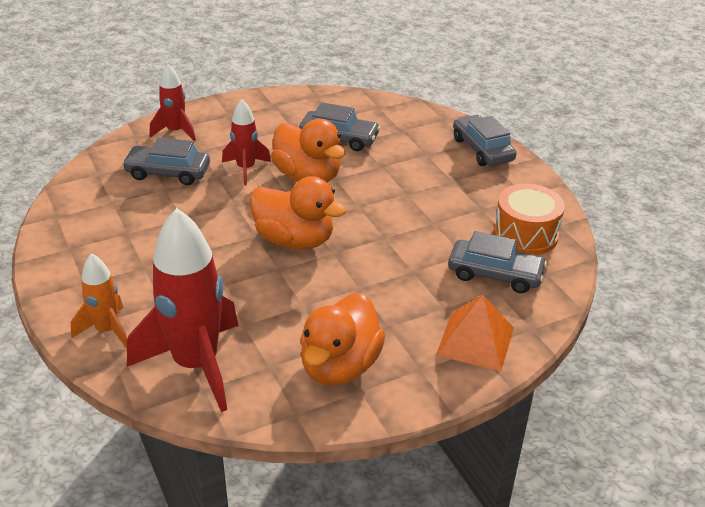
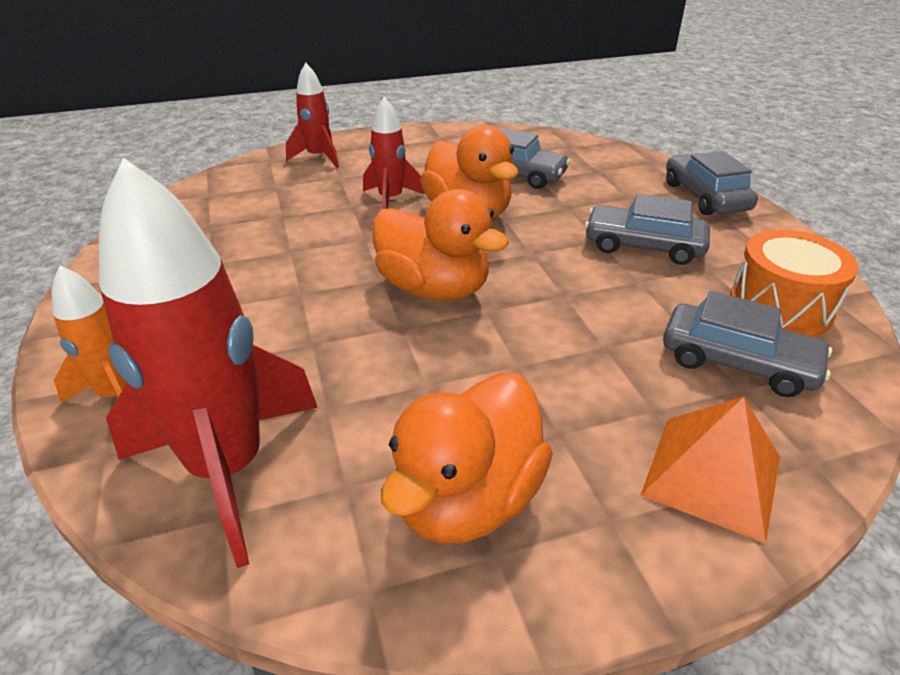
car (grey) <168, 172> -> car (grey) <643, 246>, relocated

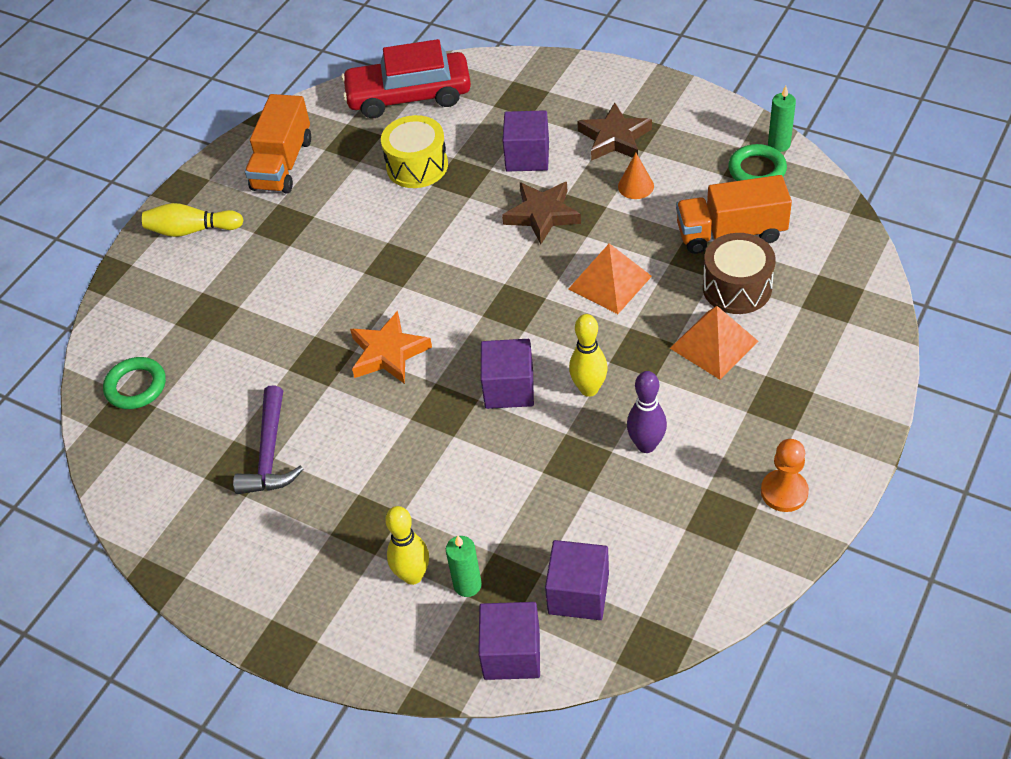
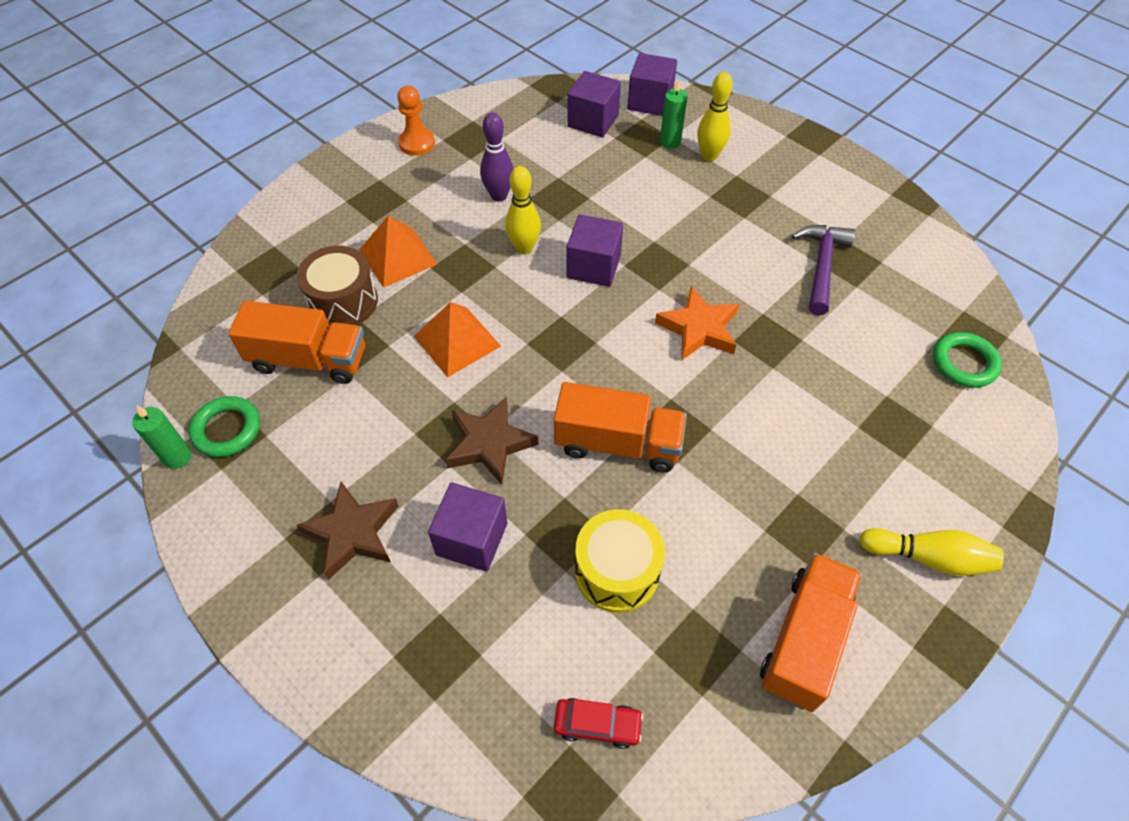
none -> truck (orange) <618, 443>
car (red) <409, 96> -> car (red) <597, 725>, x0.43
cone (orange) <635, 186> -> none

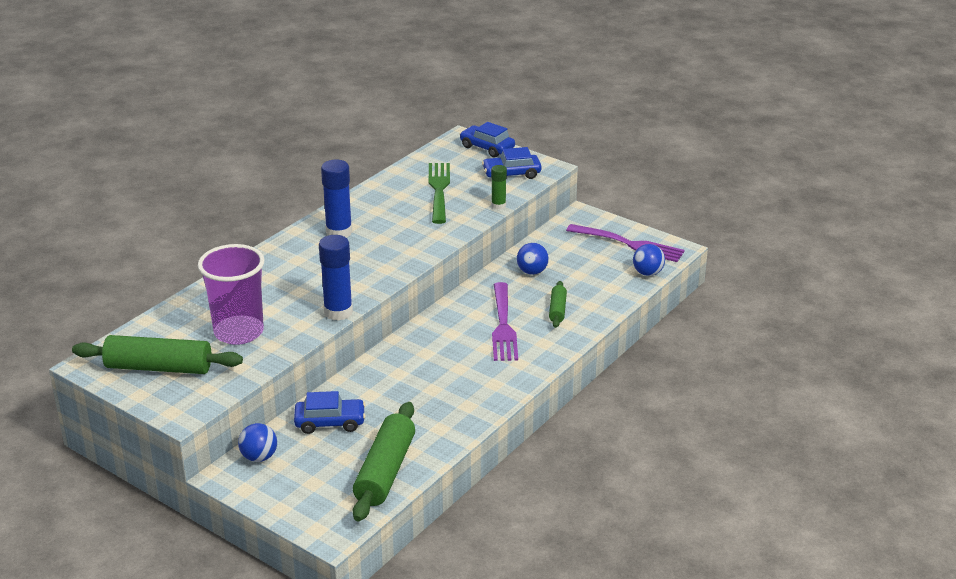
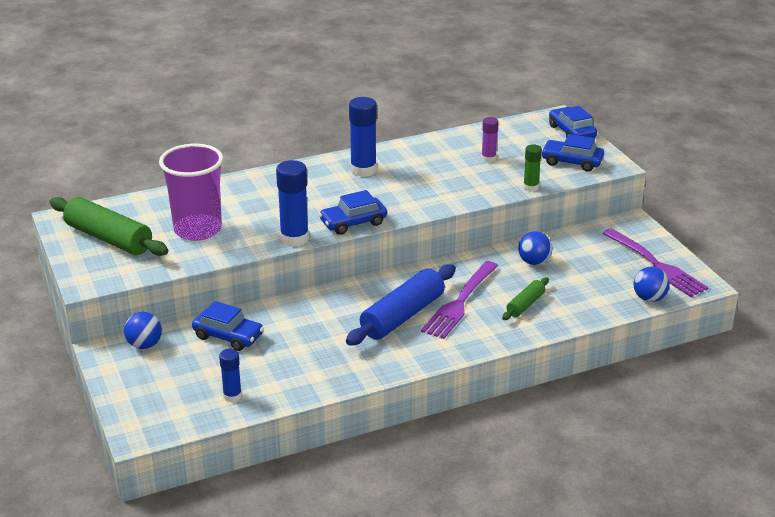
rolling pin (green) <385, 471> -> glue stick (blue) <232, 396>
none -> car (blue) <353, 223>
none -> rolling pin (blue) <402, 316>
fork (green) <439, 190> -> glue stick (purple) <488, 158>

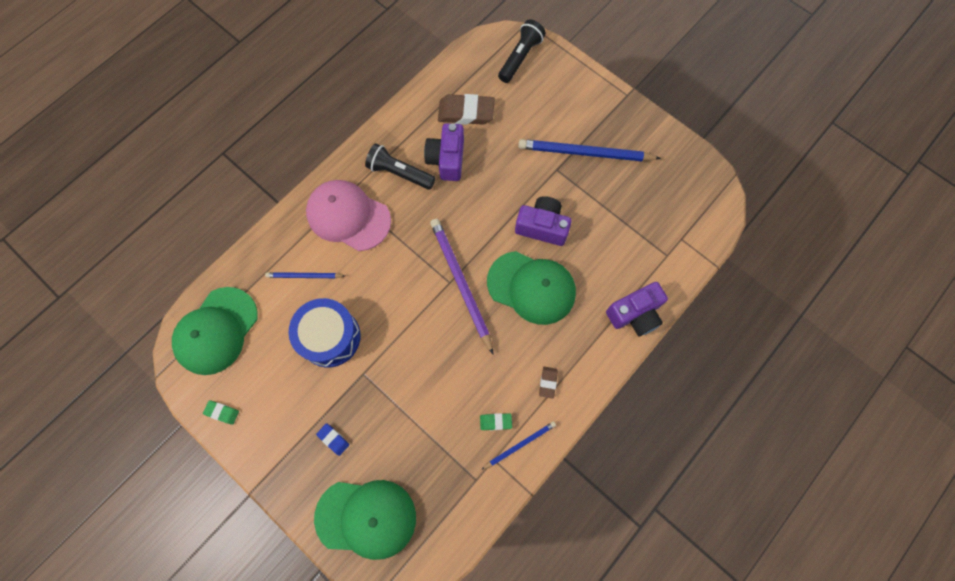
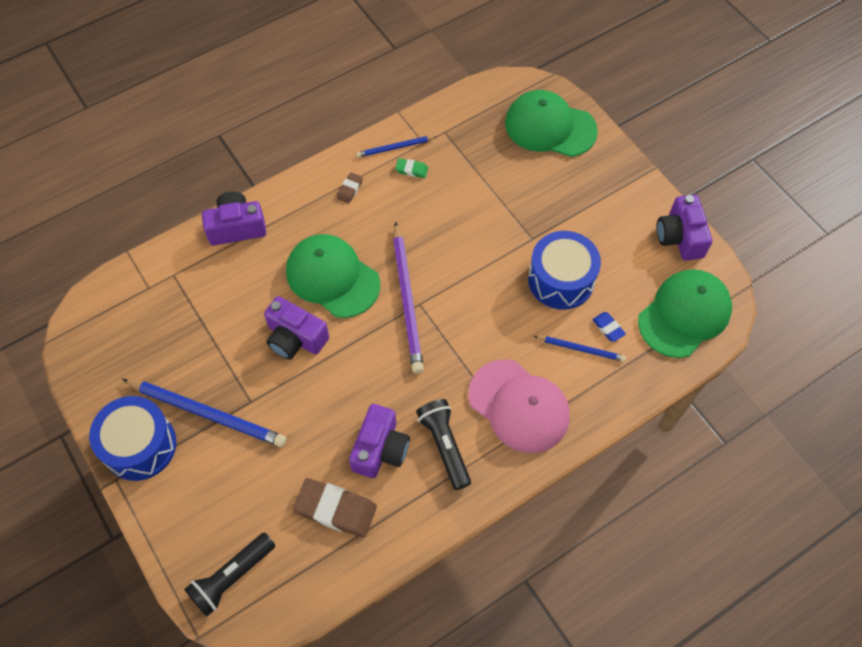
none -> drum (blue) <140, 445>
flashlight (black) <399, 173> -> flashlight (black) <444, 446>, 150 degrees counterclockwise
eraser (blue) <333, 439> -> eraser (blue) <608, 328>, relocated
eraser (green) <222, 412> -> camera (purple) <680, 237>

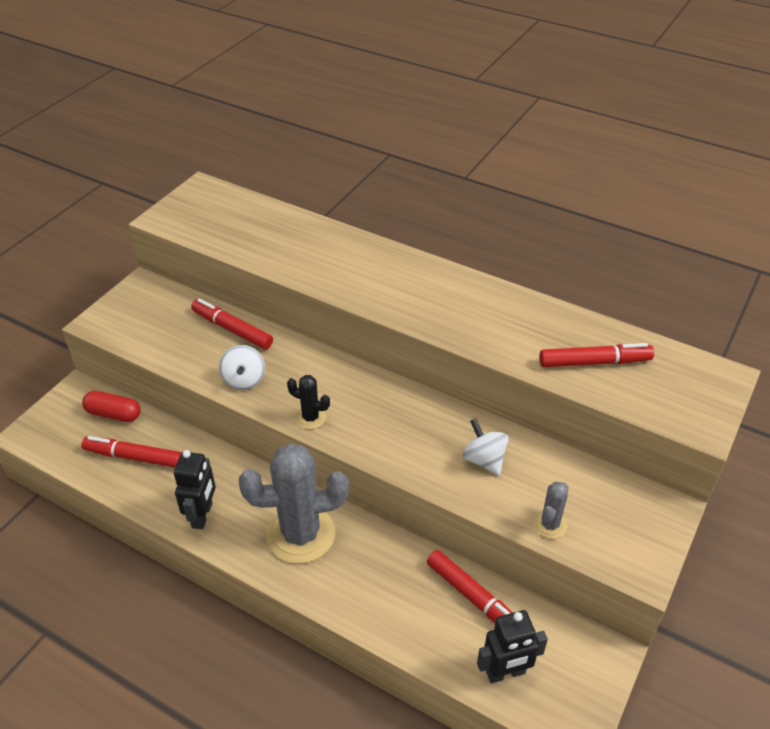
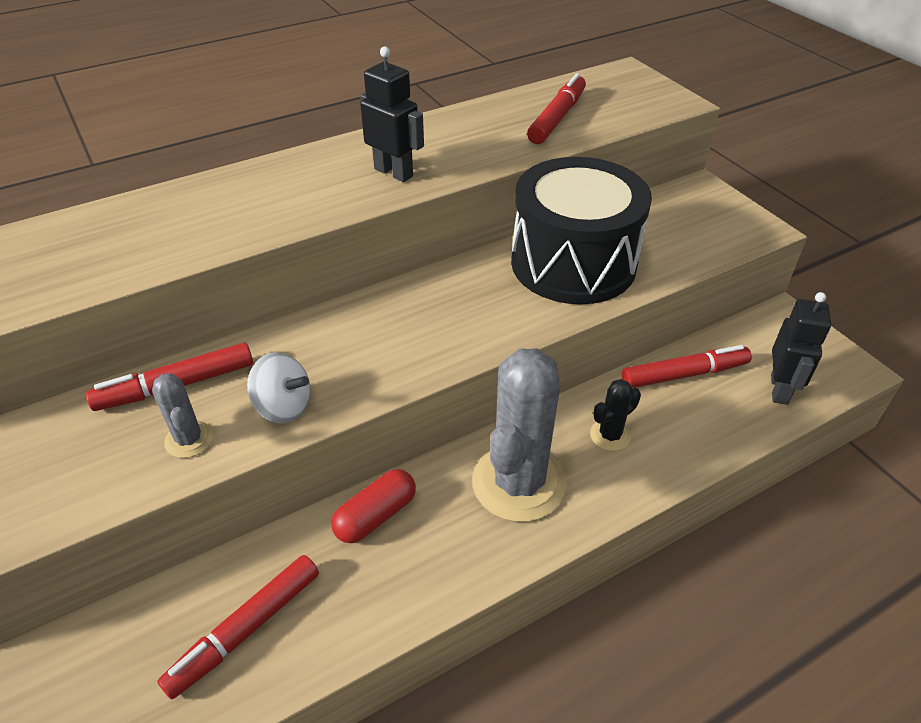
cactus (grey) <549, 524> -> cactus (grey) <189, 439>, relocated
capsule (red) <114, 414> -> capsule (red) <375, 516>, relocated
robot (black) <202, 515> -> robot (black) <394, 172>, relocated
spinning top (white) <484, 460> -> drum (black) <573, 263>
cactus (black) <310, 418> -> cactus (black) <610, 435>, relocated

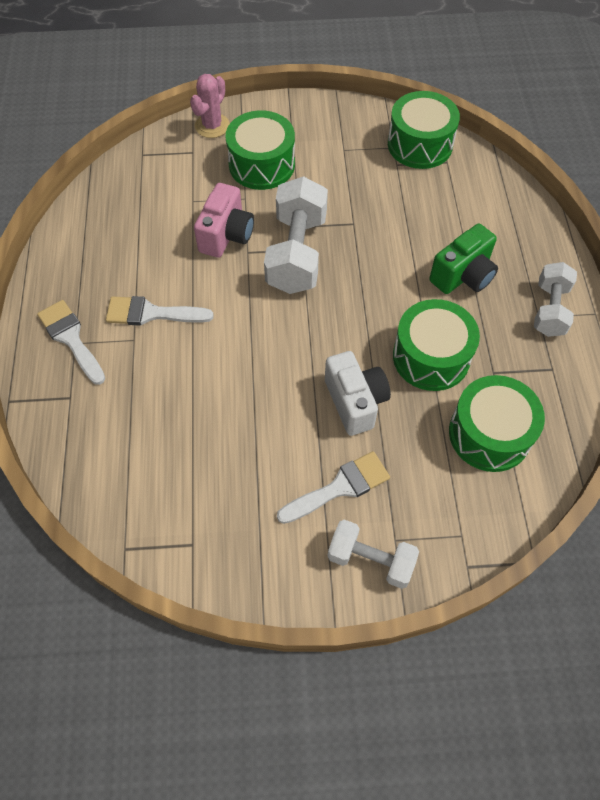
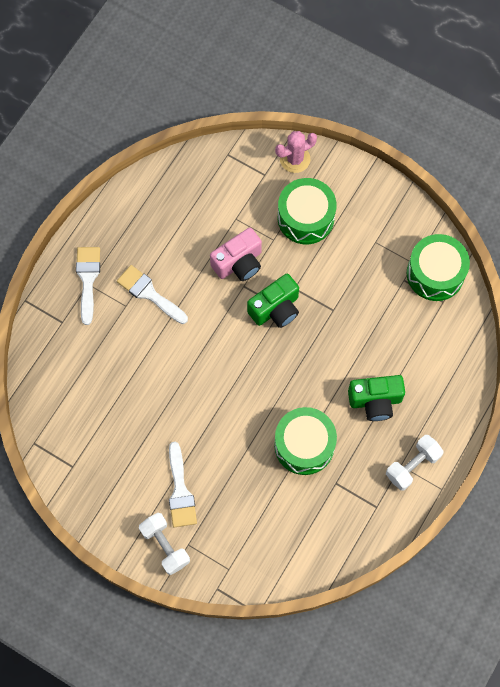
brush (white) <339, 487> -> brush (white) <180, 491>, 75 degrees clockwise
dumbbell (white) <296, 253> -> camera (green) <275, 309>
camera (white) <355, 402> -> none
drum (green) <489, 434> -> none

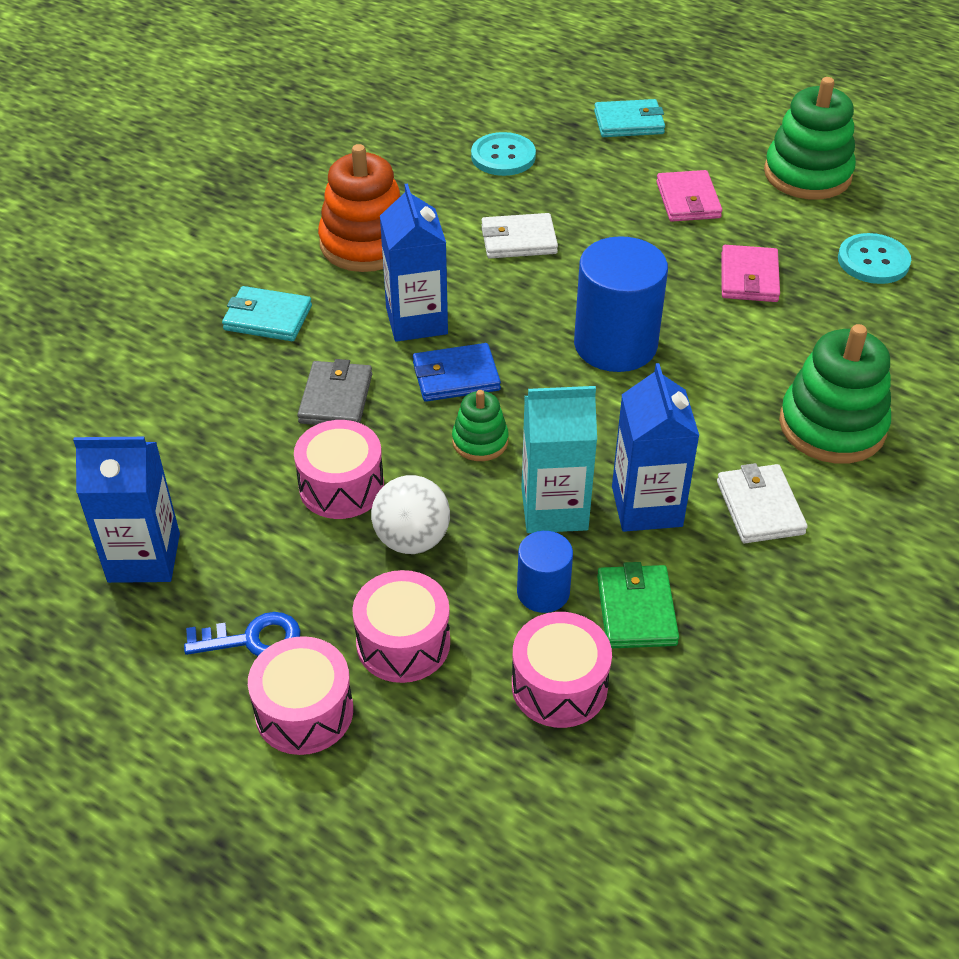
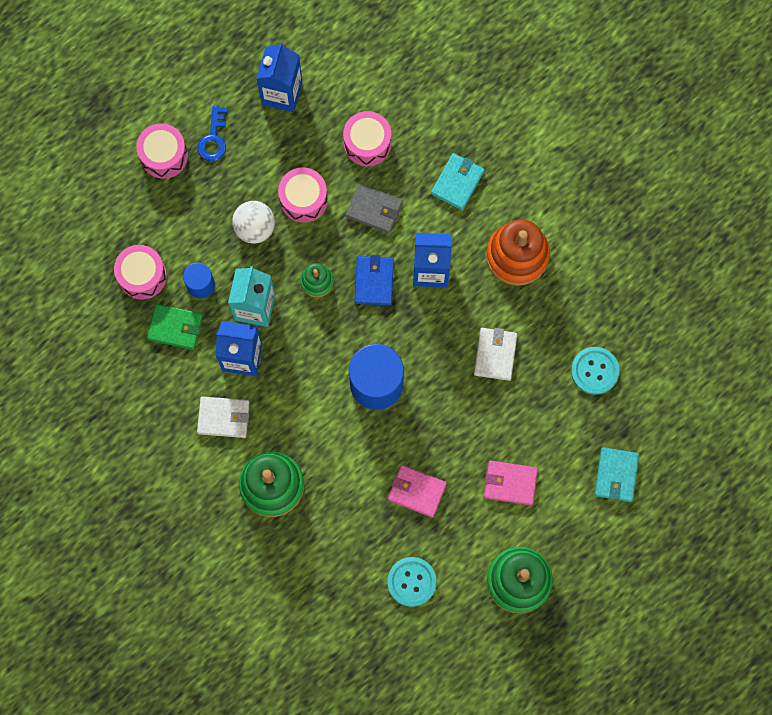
drum (pink) <403, 643> -> drum (pink) <367, 143>, relocated

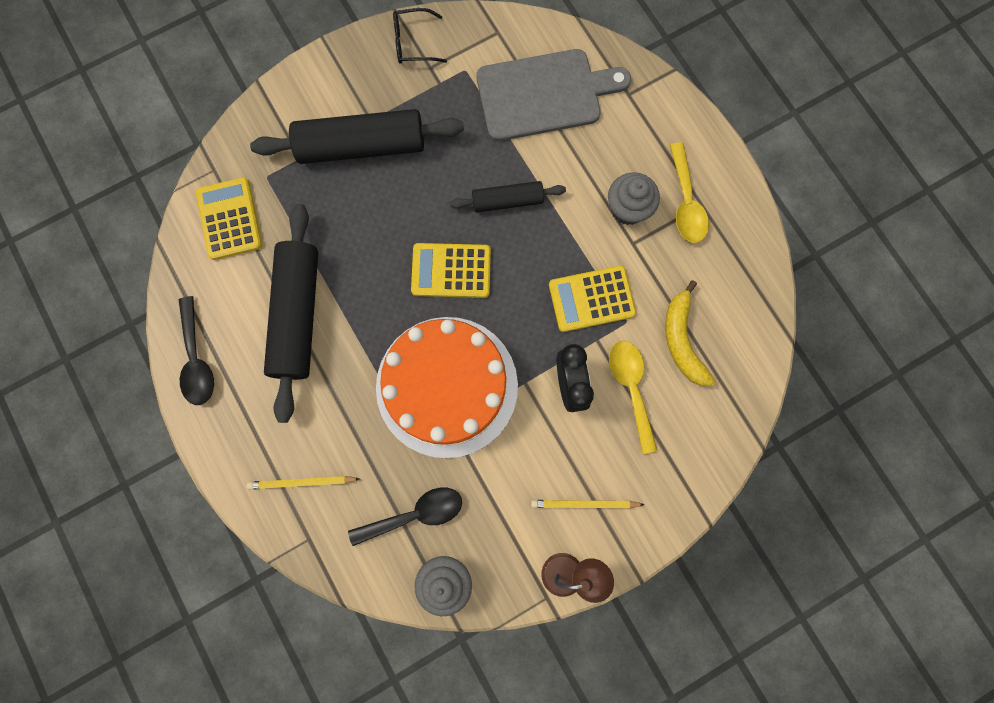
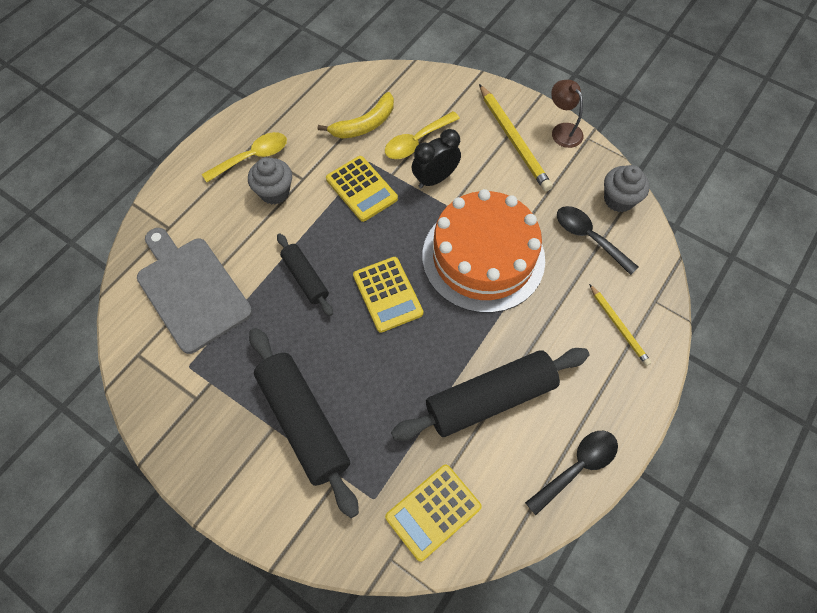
pencil (yellow) <584, 504> -> pencil (yellow) <513, 139>, x1.68
glasses (black) <413, 43> -> none

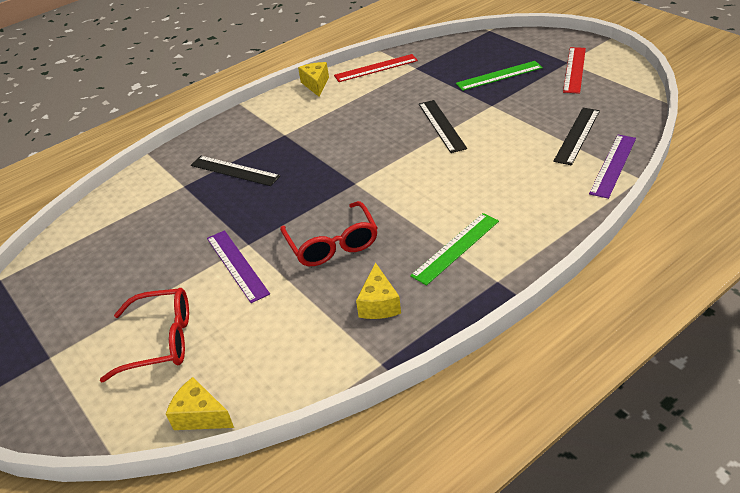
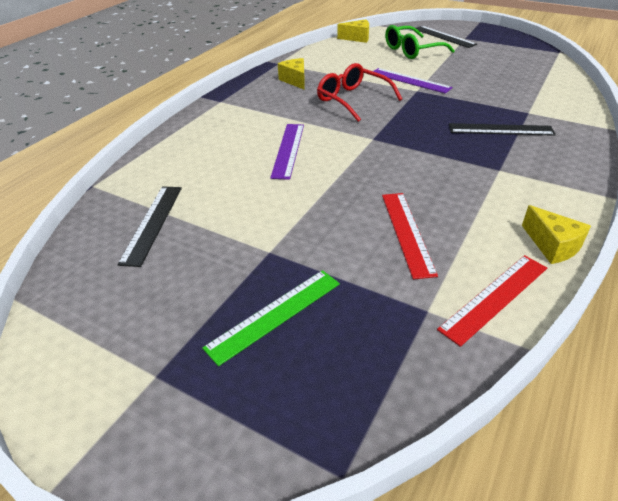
ruler (purple) <613, 165> -> ruler (purple) <288, 150>, relocated
ruler (red) <574, 69> -> ruler (red) <407, 232>, relocated
glasses (red) <161, 341> -> glasses (green) <412, 50>
ruler (black) <441, 125> -> ruler (black) <444, 36>, relocated
ruler (green) <456, 248> -> none

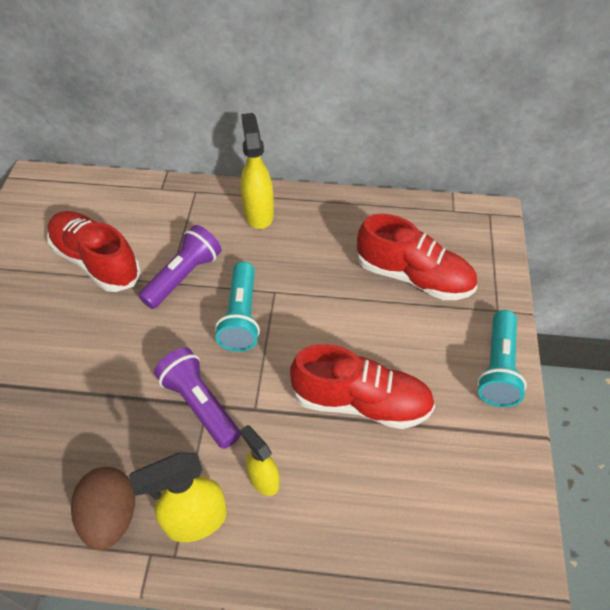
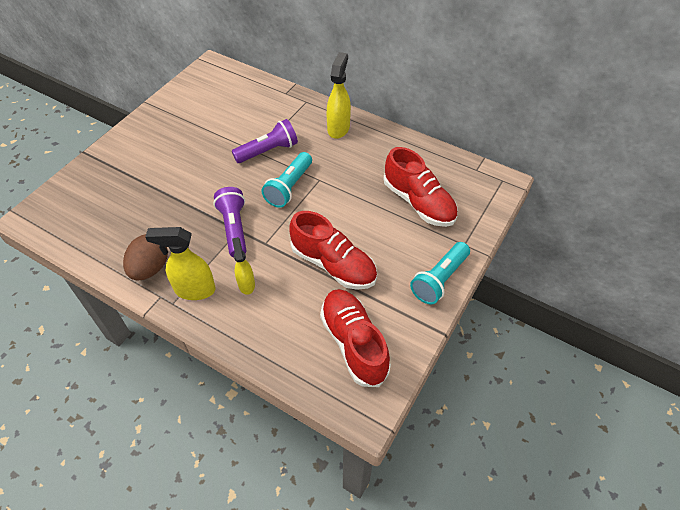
shoe (red) <96, 261> -> shoe (red) <354, 343>, relocated

